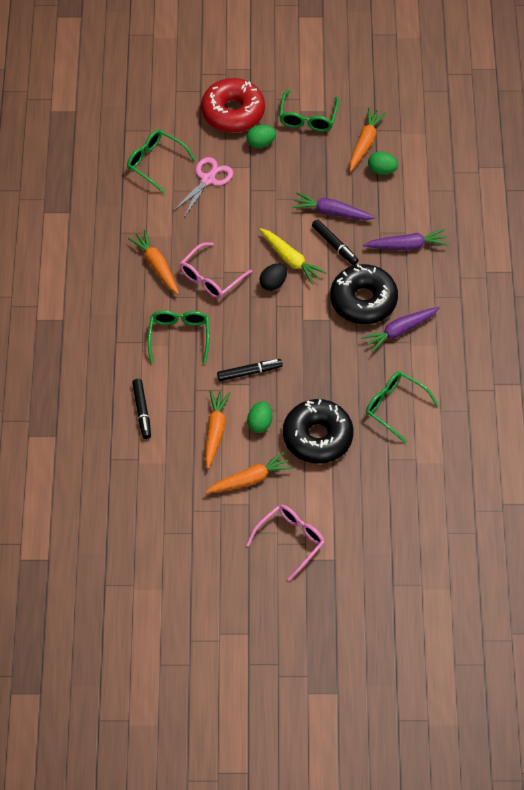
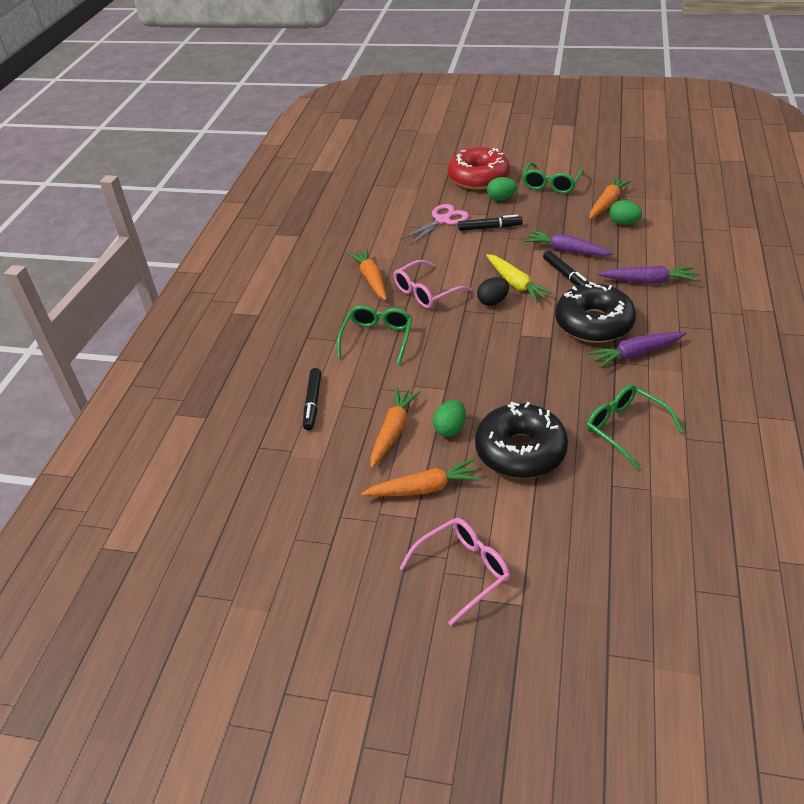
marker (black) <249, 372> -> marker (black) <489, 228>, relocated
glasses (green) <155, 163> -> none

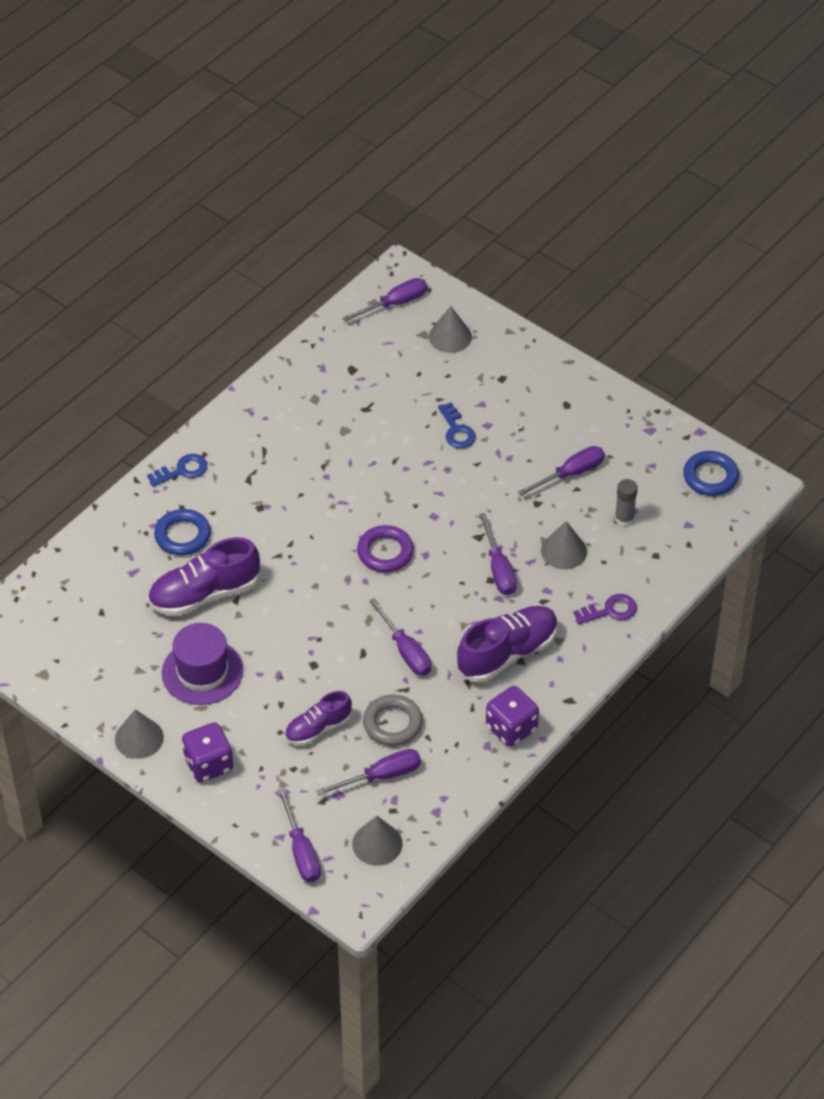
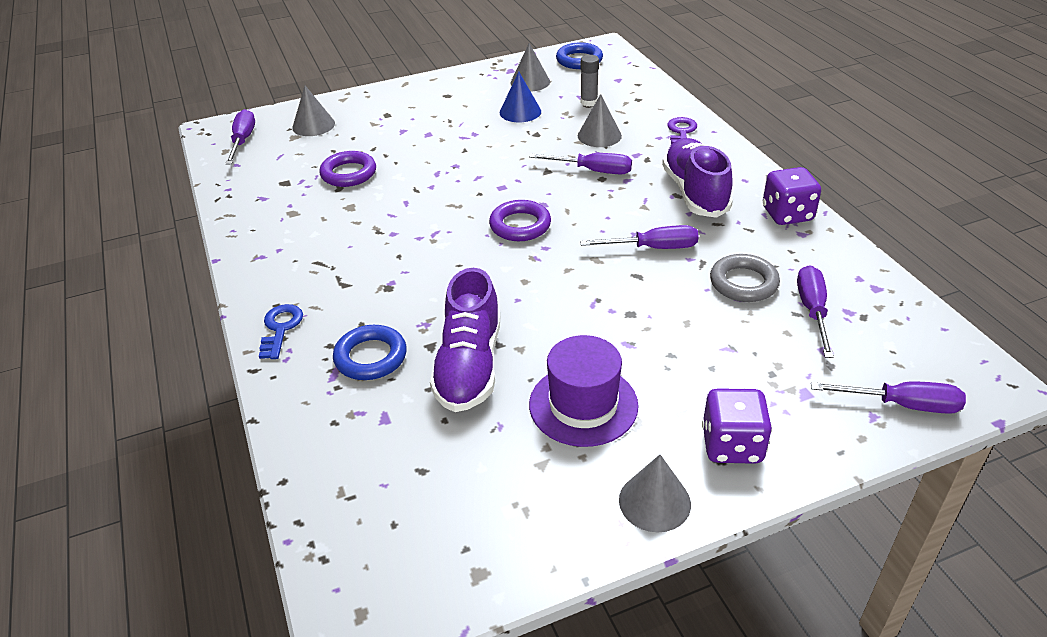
none -> ring (purple) <348, 173>
screwdriver (purple) <570, 474> -> cone (blue) <520, 112>
cone (grey) <377, 843> -> cone (grey) <530, 82>, relocated
shoe (purple) <318, 728> -> none
key (blue) <457, 430> -> none

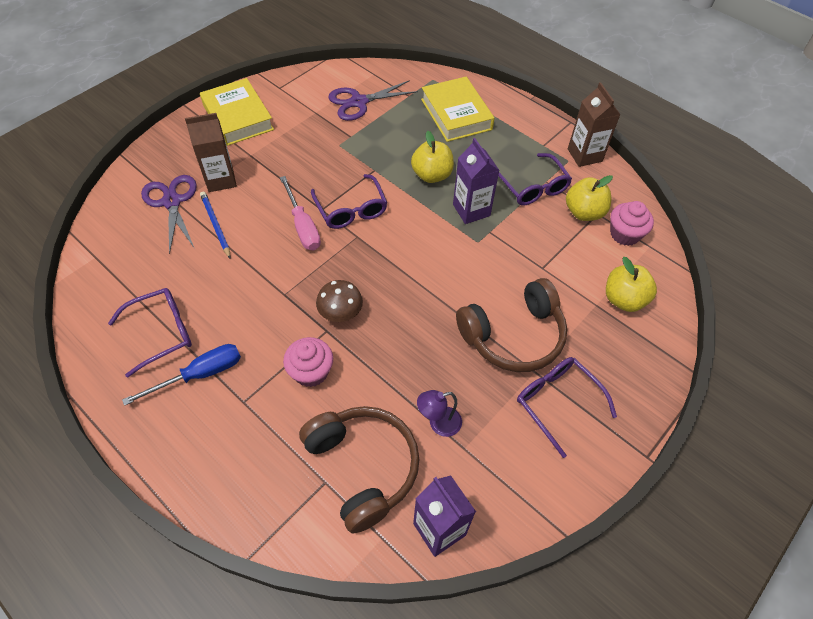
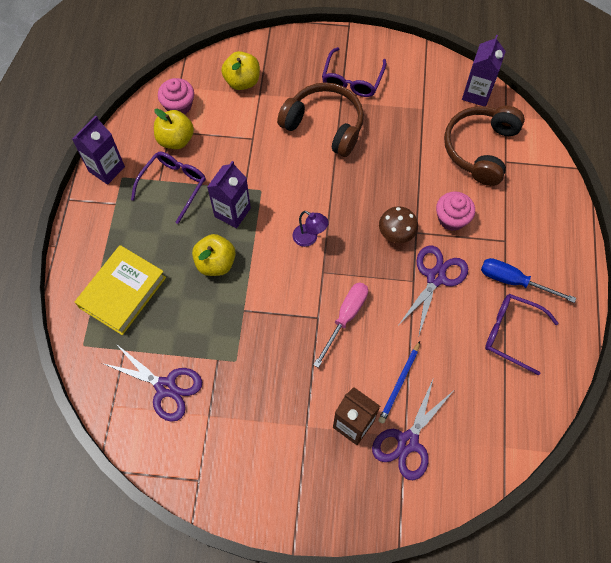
carton (brown) <584, 155> -> carton (purple) <106, 169>
lamp (purple) <438, 424> -> lamp (purple) <309, 238>, relocated
none -> scissors (purple) <435, 277>
book (yellow) <238, 117> -> none
glasses (purple) <351, 209> -> none

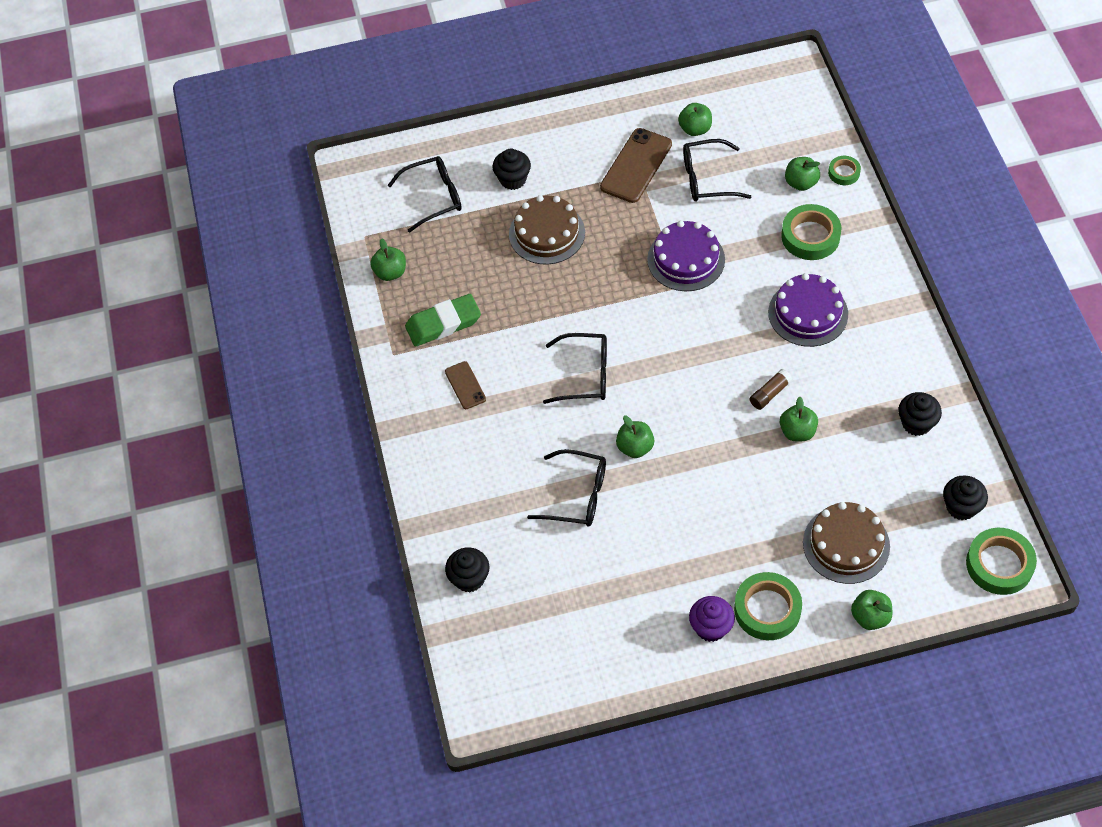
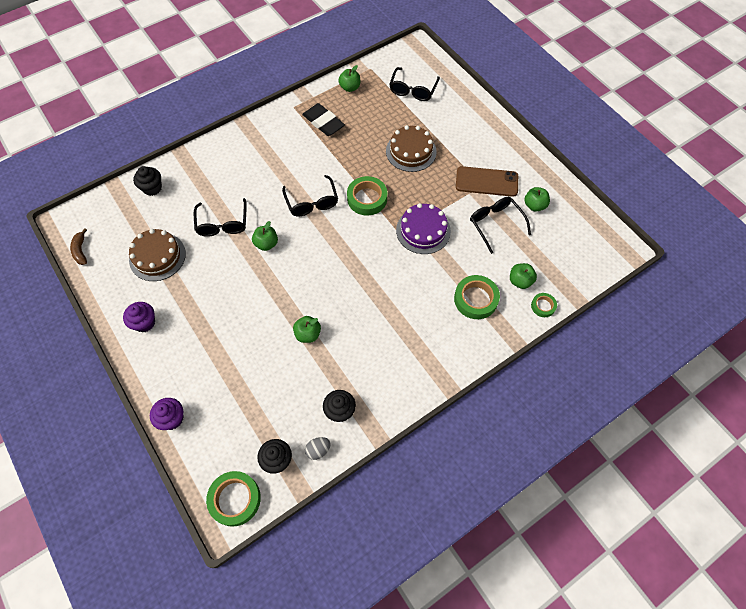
none -> banana (brown) <81, 251>
cake (brown) <846, 544> -> cake (brown) <157, 256>, relocated
apple (green) <870, 617> -> cupcake (purple) <172, 418>
eraser (green) <443, 323> -> eraser (black) <323, 122>
none -> egg (grey) <318, 450>
tape (green) <767, 609> -> tape (green) <367, 198>, relocated
glasses (black) <434, 197> -> glasses (black) <413, 90>, 60 degrees clockwise
phone (brown) <465, 385> -> none
cupcake (black) <513, 179> -> none
glue stick (brown) <770, 394> -> none
cake (purple) <808, 313> -> none

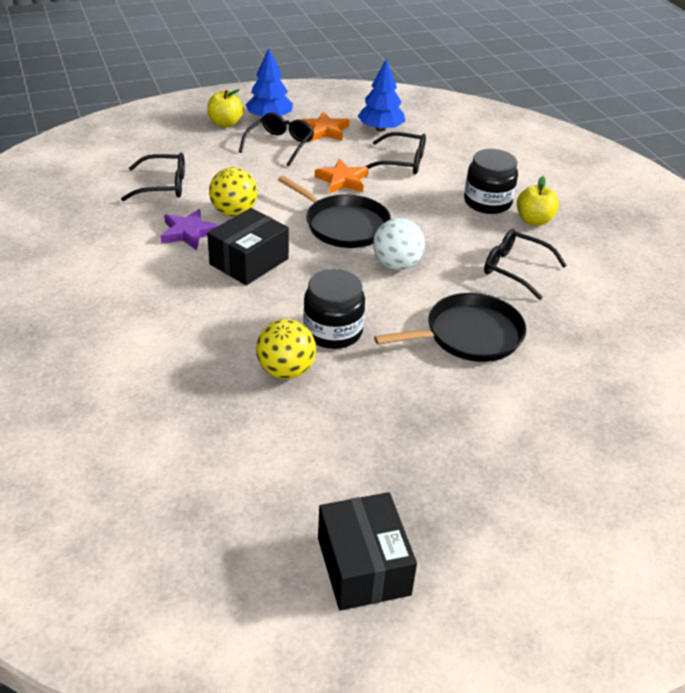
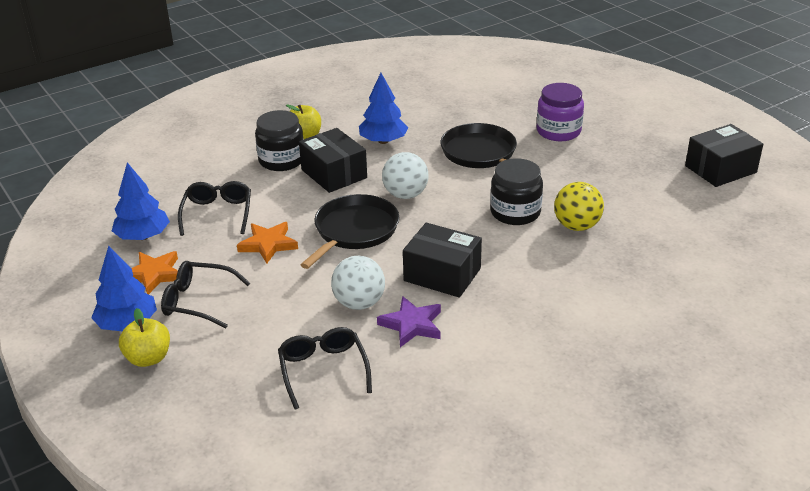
none -> box (black) <334, 174>
ball (yellow) <234, 212> -> ball (white) <359, 303>
glasses (black) <515, 269> -> tree (blue) <383, 141>
none -> jar (purple) <558, 131>

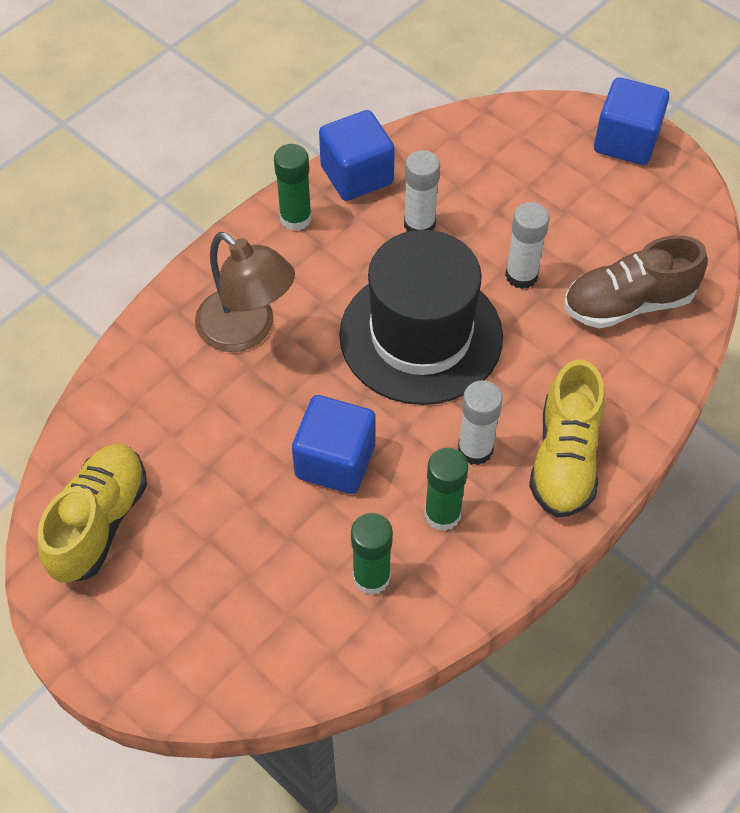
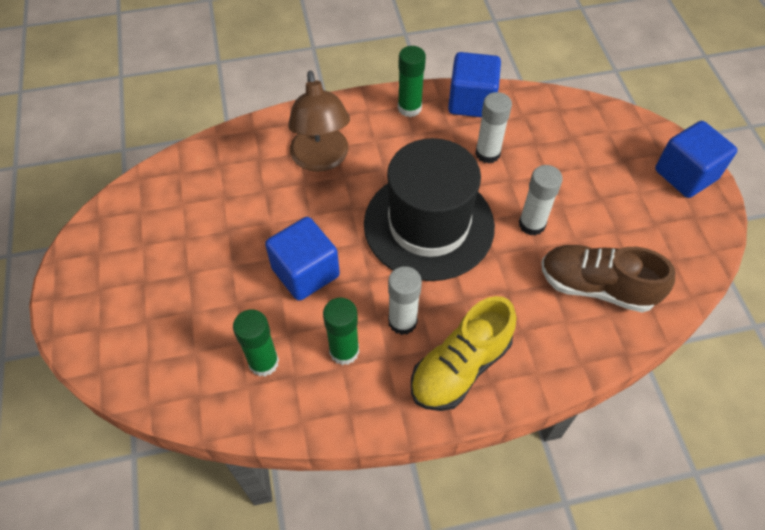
shoe (yellow) <99, 522> -> none

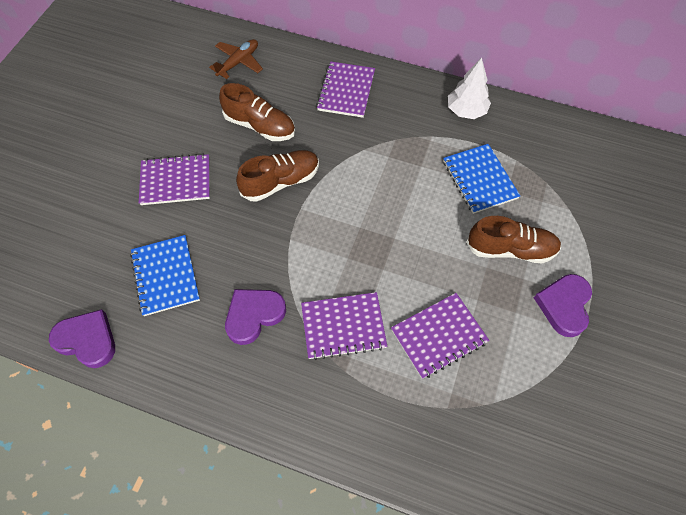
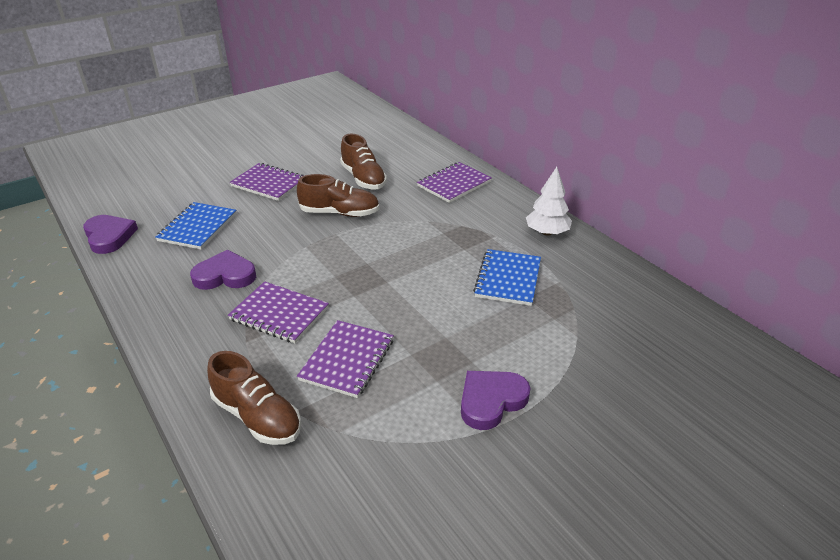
shoe (brown) <510, 249> -> shoe (brown) <257, 417>, relocated
notebook (purple) <439, 336> -> notebook (purple) <347, 360>, 75 degrees counterclockwise
plane (brown) <238, 62> -> none

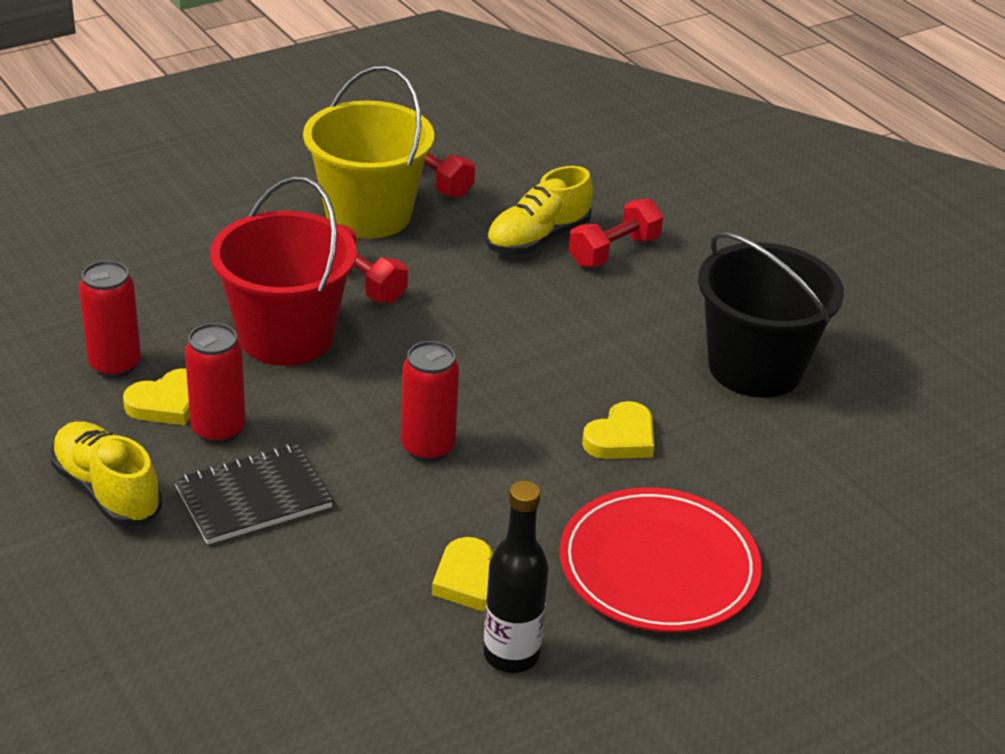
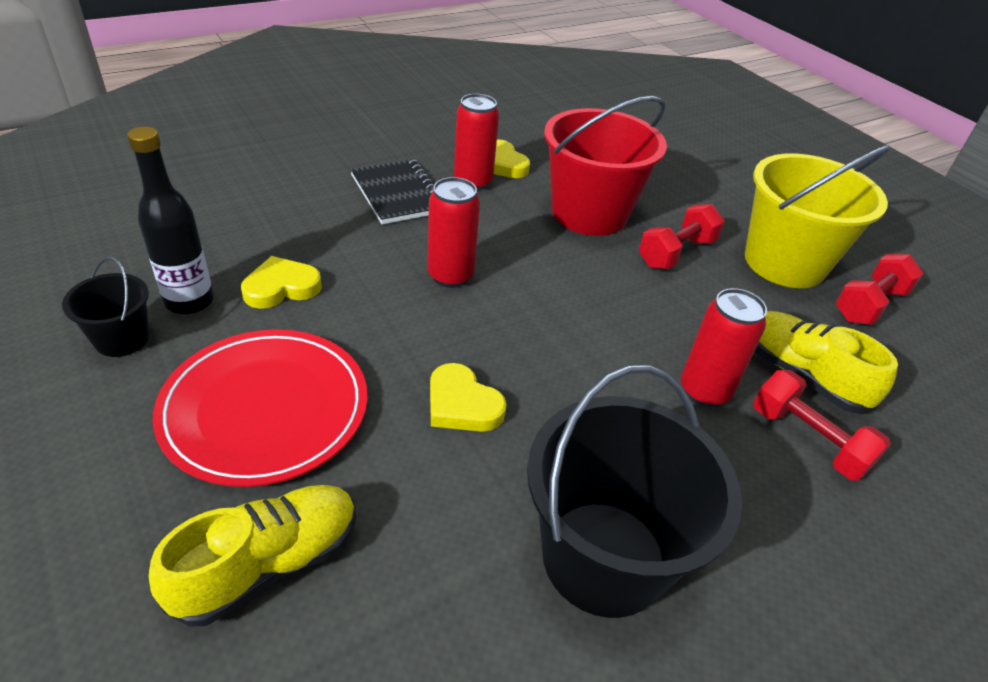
none -> bucket (black) <122, 339>
shoe (yellow) <107, 491> -> shoe (yellow) <268, 564>, relocated
can (red) <115, 365> -> can (red) <704, 391>, relocated

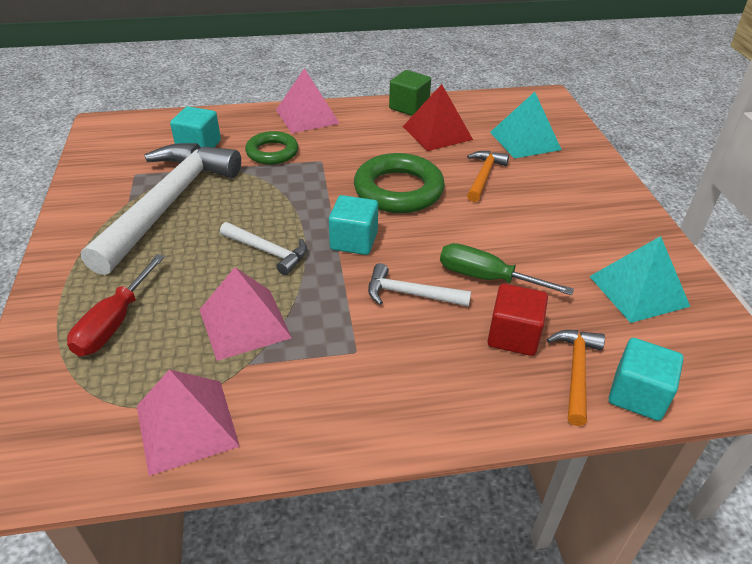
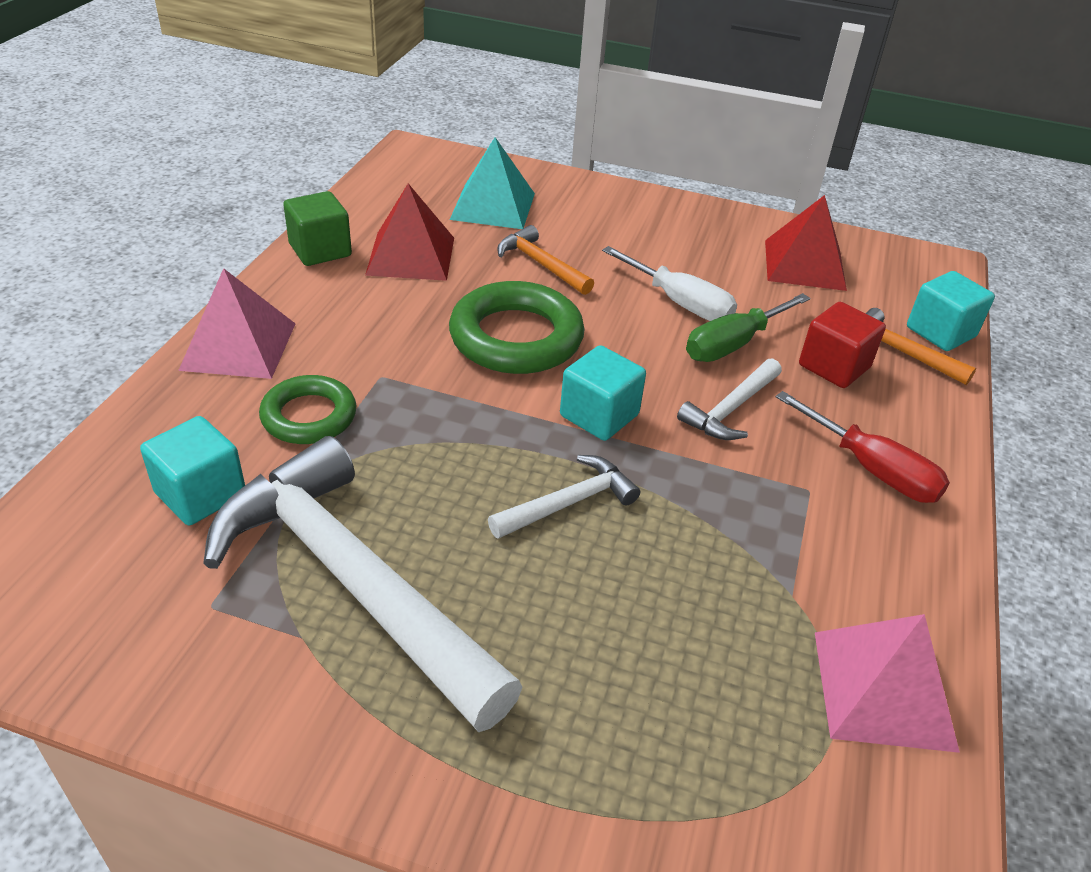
none -> screwdriver (white) <680, 303>
pyramid (turquoise) <638, 291> -> pyramid (red) <804, 264>
screwdriver (red) <114, 323> -> screwdriver (red) <872, 469>, relocated
pyramid (pink) <244, 323> -> none

